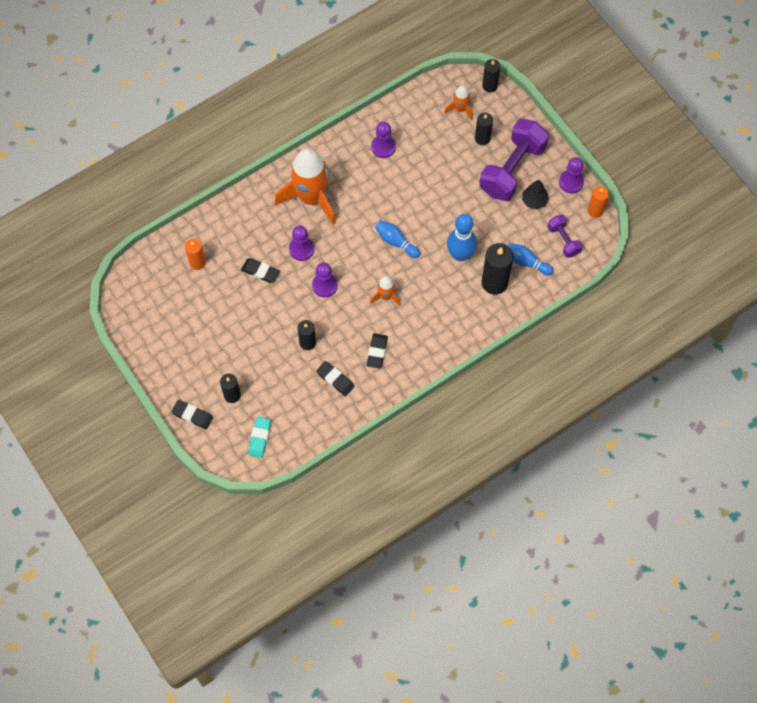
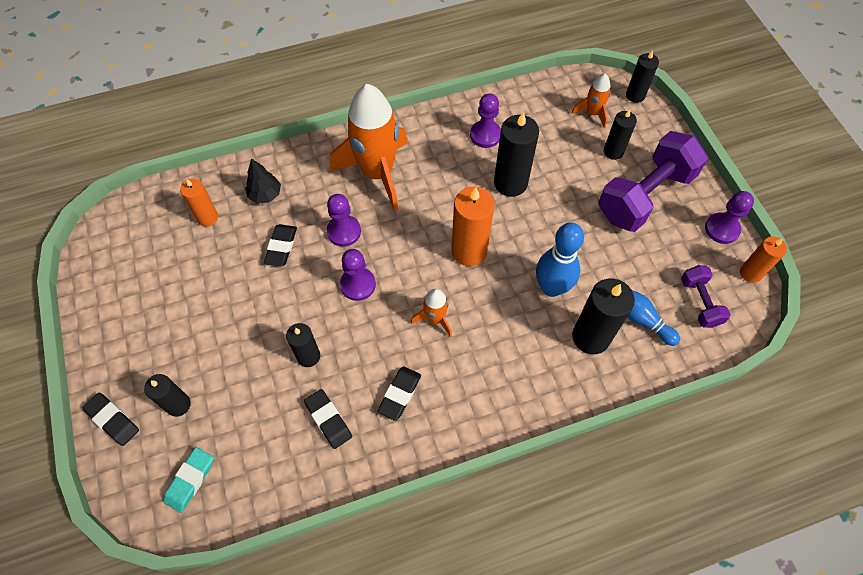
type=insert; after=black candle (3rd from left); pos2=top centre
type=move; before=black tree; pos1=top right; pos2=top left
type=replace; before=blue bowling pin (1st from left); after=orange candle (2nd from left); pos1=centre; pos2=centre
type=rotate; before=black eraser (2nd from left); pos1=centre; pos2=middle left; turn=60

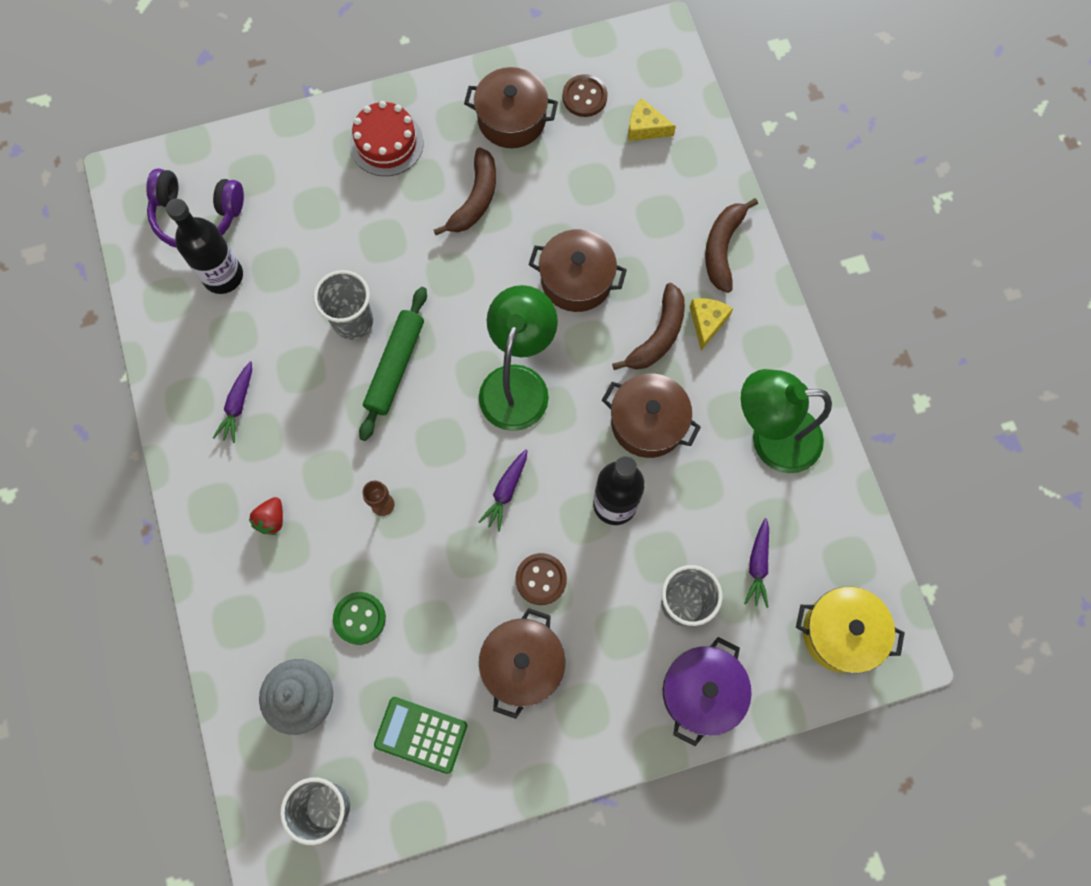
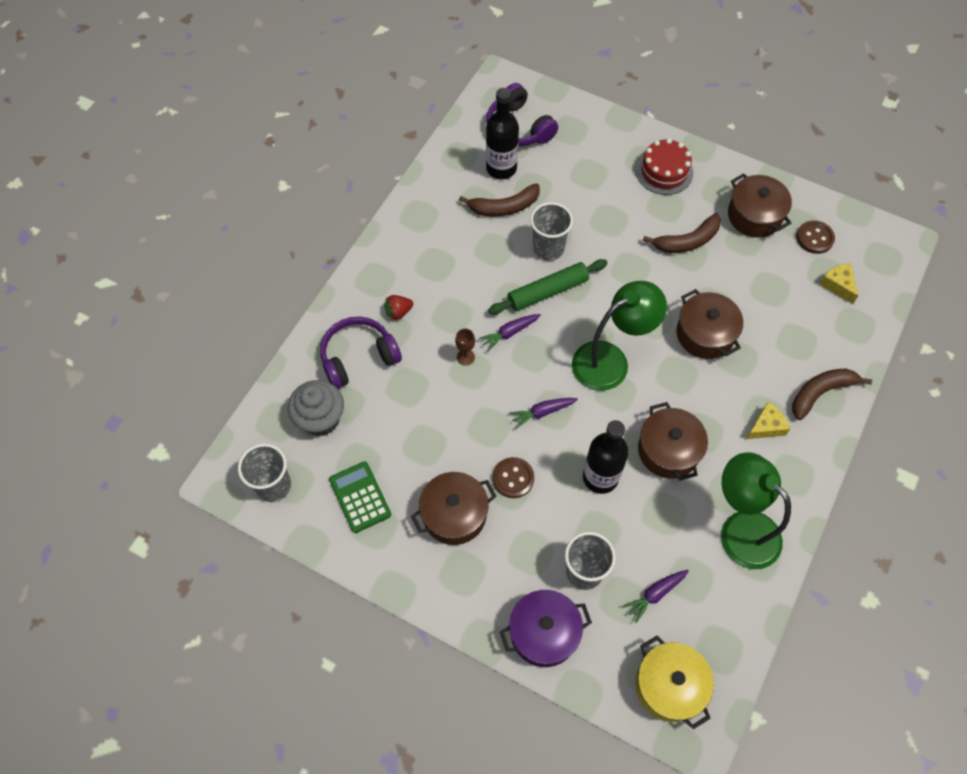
type=delete; before=green button; pos1=bottom left
type=insert; after=purple headphones (1st from left); pos2=centre
type=move; before=purple carrot (1st from left); pos1=middle left; pos2=centre
type=move; before=brown banana (2nd from left in the first image); after=brown banana (1st from left); pos1=centre; pos2=top centre

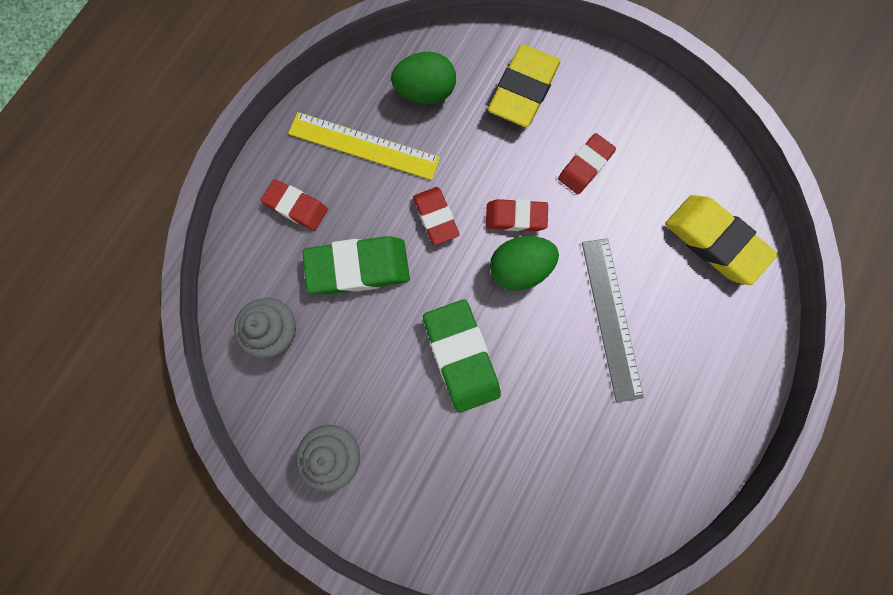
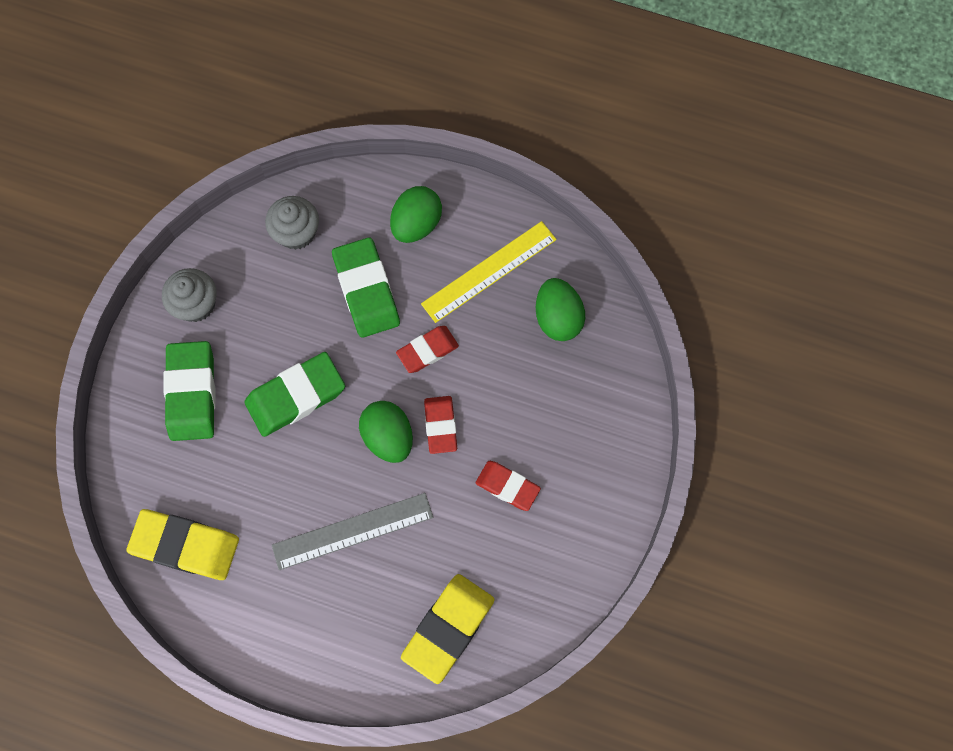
type=insert; after=green eraser (1st from left); pos2=middle left
type=move; before=yellow eraser (1st from left); pos1=top centre; pos2=bottom left
type=replace; before=red eraser (1st from left); after=green egg (2nd from left); pos1=middle left; pos2=top centre
type=rotate; before=yellow ruler; pos1=top centre; pos2=centre; turn=45

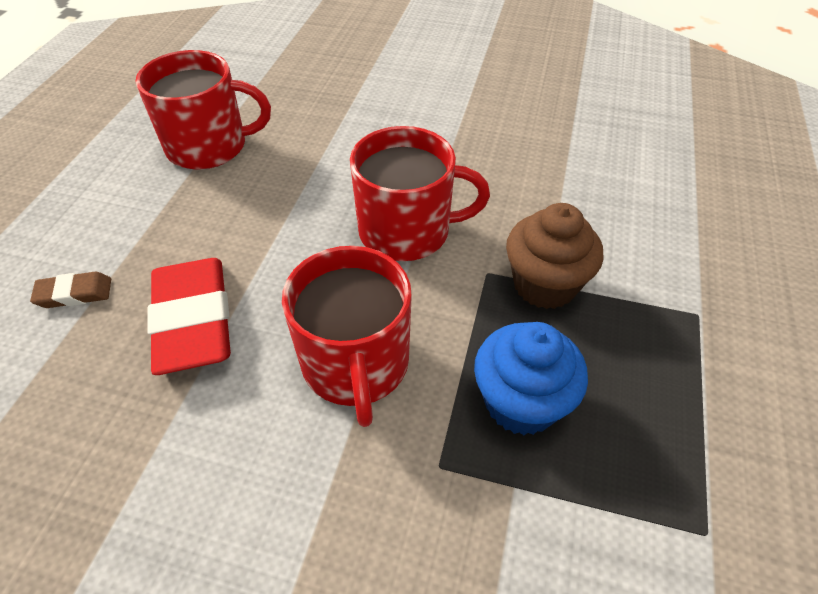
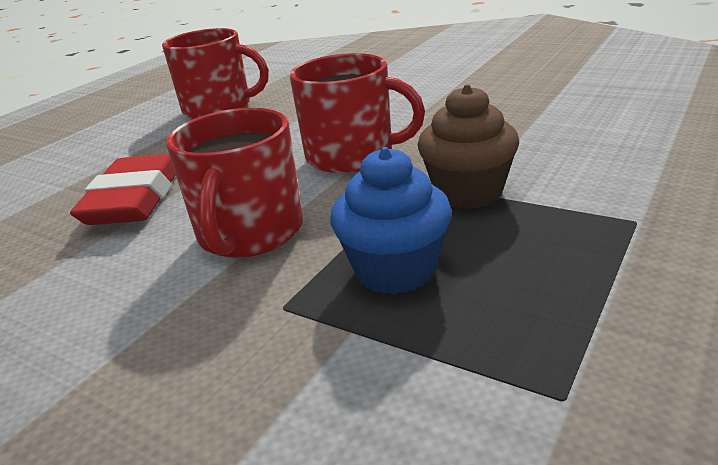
type=delete; before=brown eraser; pos1=middle left

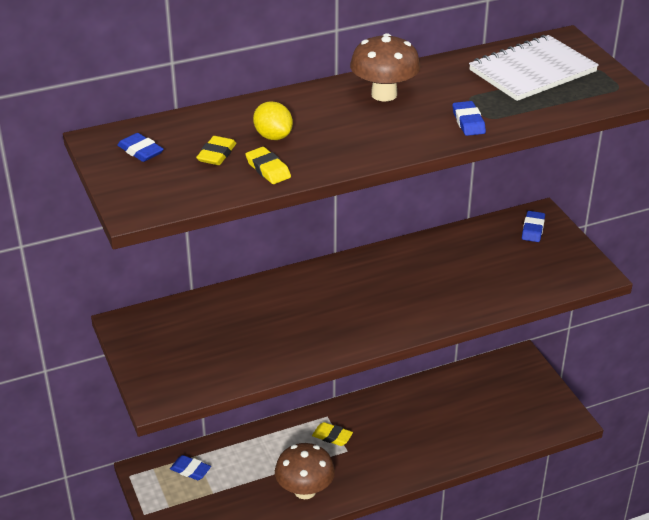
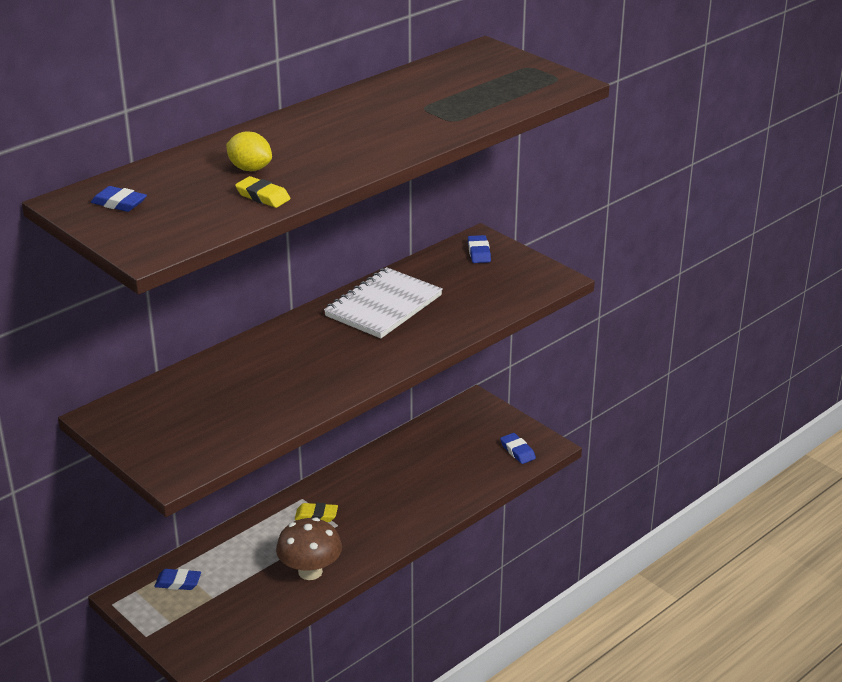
type=delete; before=yellow eraser (1st from left); pos1=top left
type=delete; before=brown mushroom (2nd from left); pos1=top centre
type=move; before=blue eraser (3rd from left in the first image); after=blue eraser (4th from left); pos1=top right; pos2=centre
type=move; before=white notebook; pos1=top right; pos2=centre

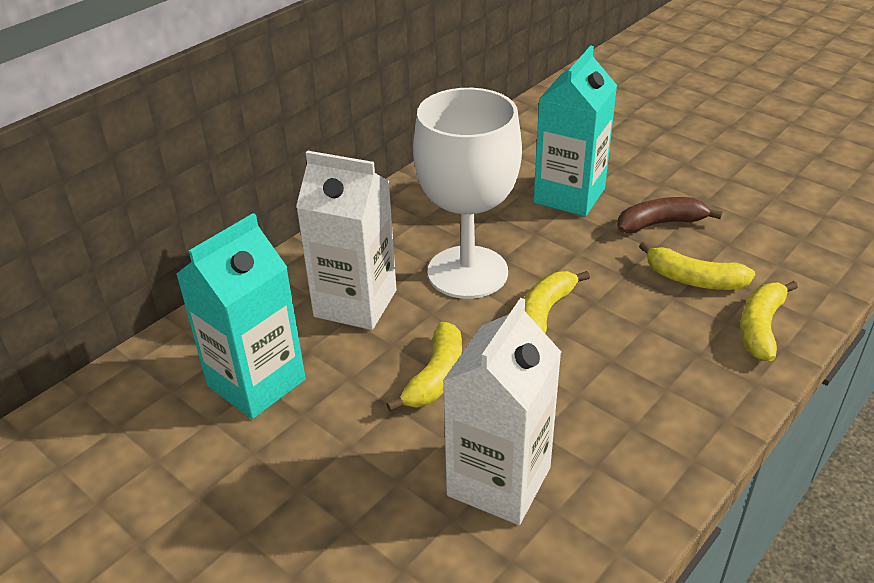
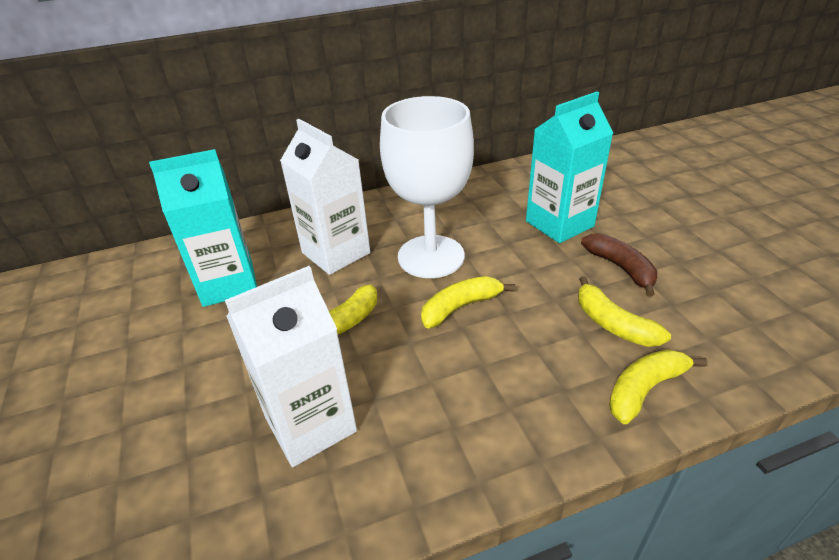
type=rotate; before=brown banana; pos1=middle right; pos2=middle right; turn=45

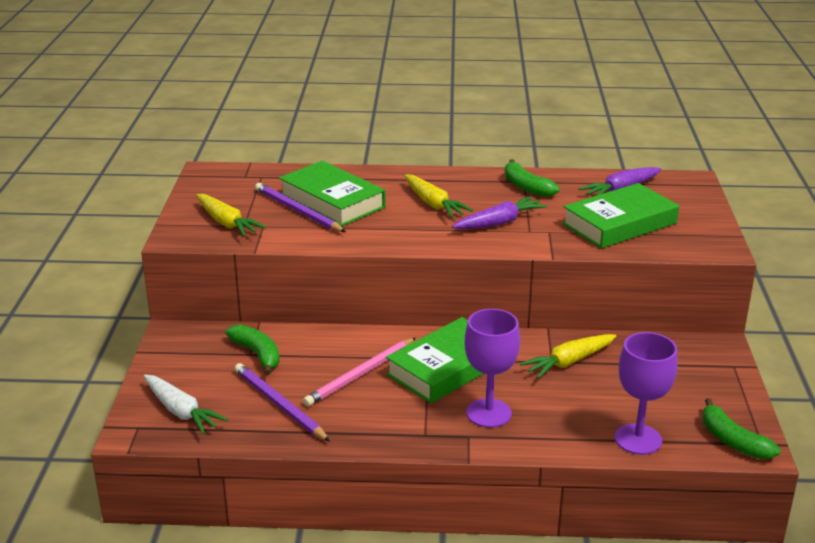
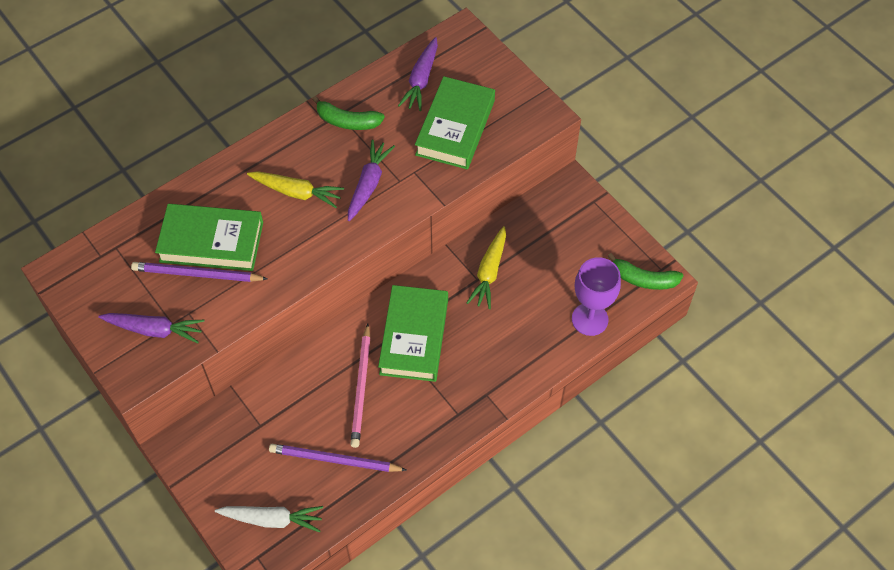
type=delete; before=green banana (1st from left); pos1=middle left
type=delete; before=purple goblet (1st from left); pos1=bottom centre
type=recolor; before=yellow carrot (1st from left); after=purple carrot (1st from left); pos1=middle left; pos2=middle left

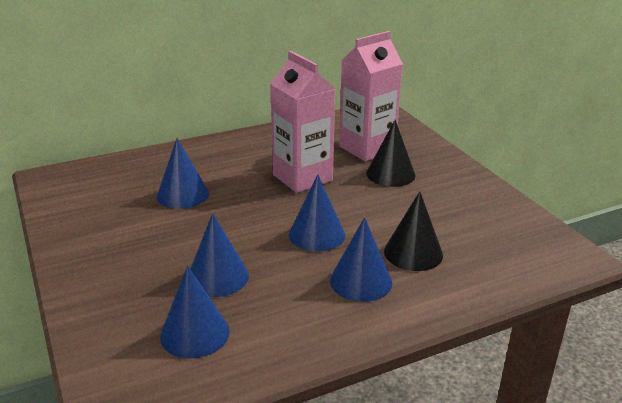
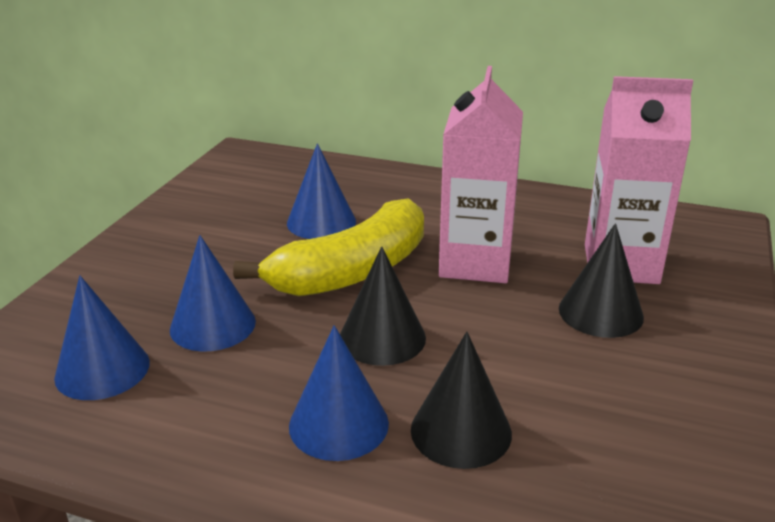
type=insert; after=yellow banana; pos2=centre
type=recolor; before=blue cone (4th from left); after=black cone (1st from left); pos1=centre; pos2=centre

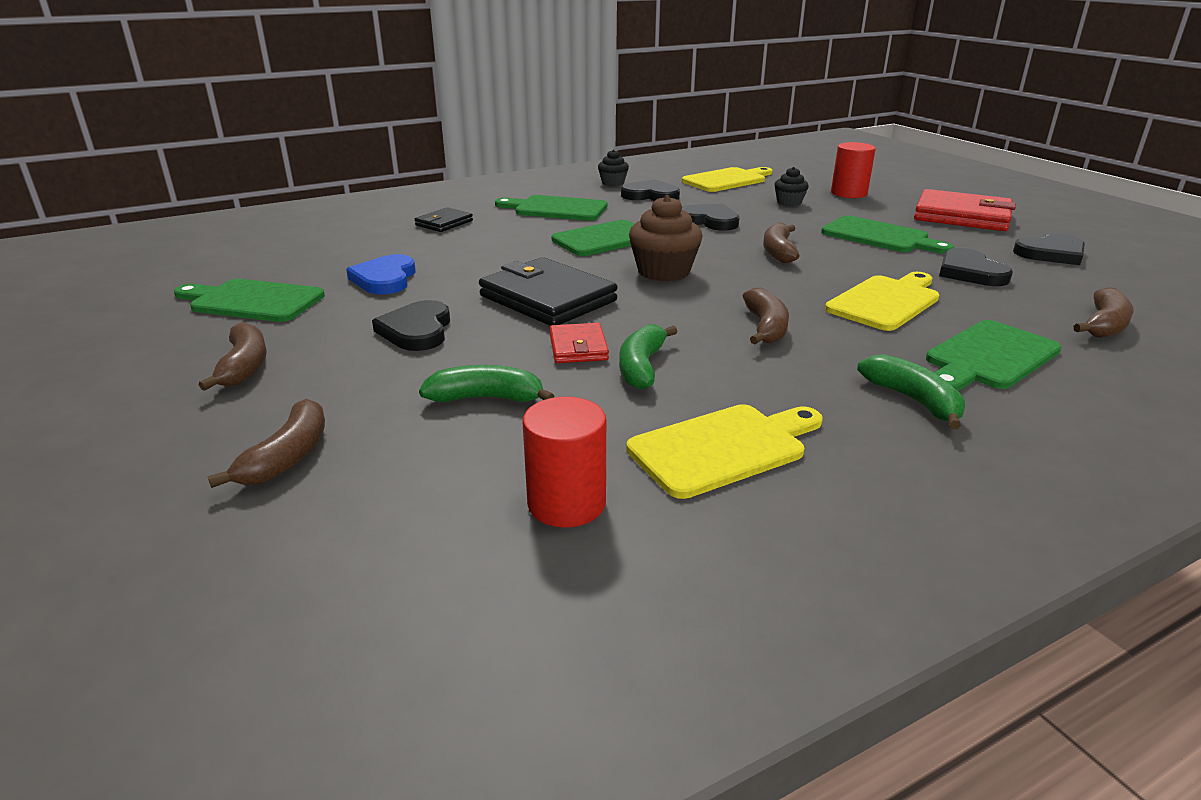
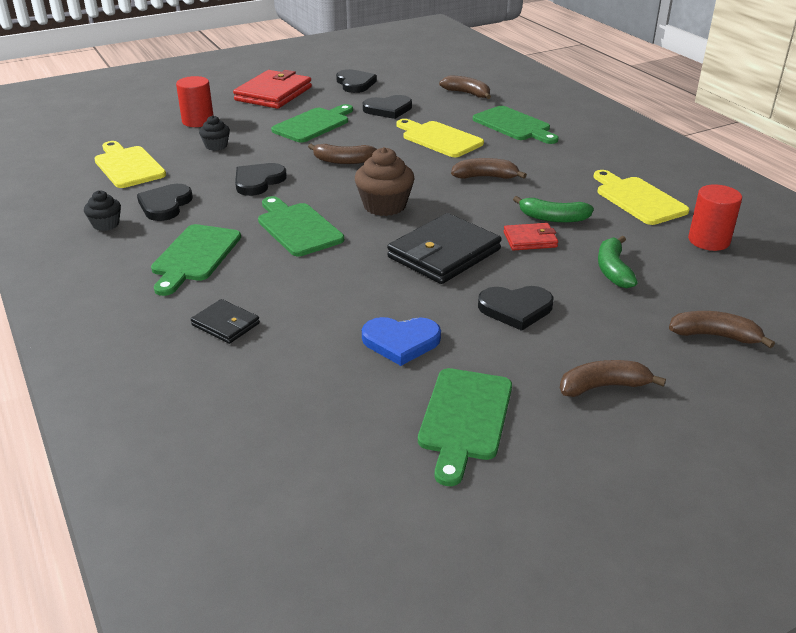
type=delete; before=green banana (3rd from left); pos1=middle right

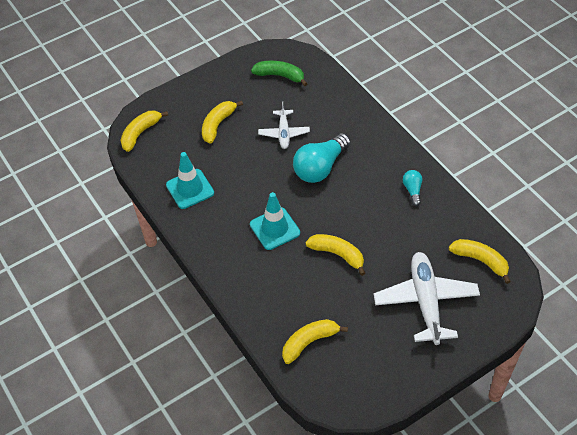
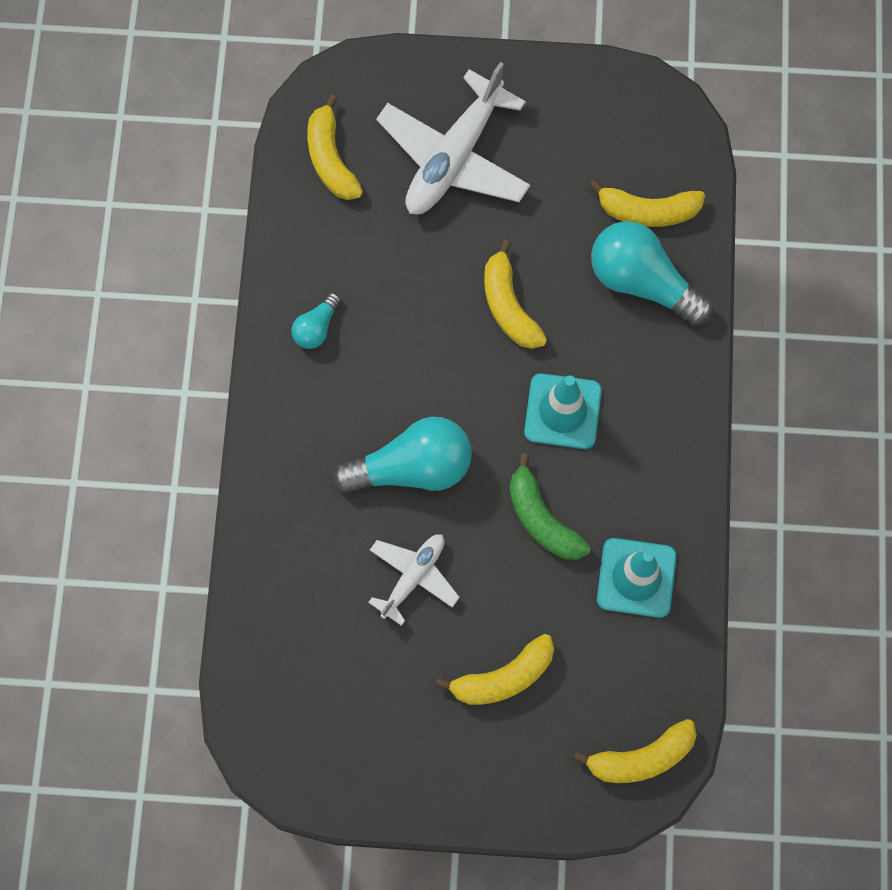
type=insert; after=turquoise light bulb (3rd from left); pos2=top right
type=move; before=green banana; pos1=top centre; pos2=centre

